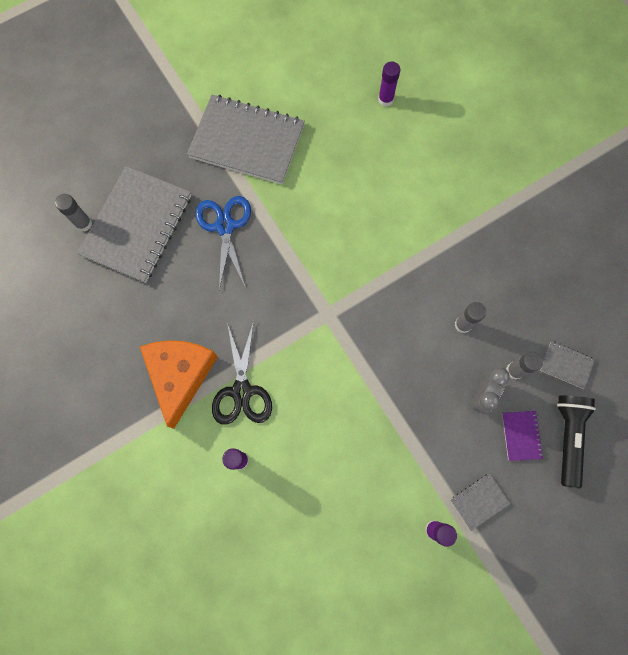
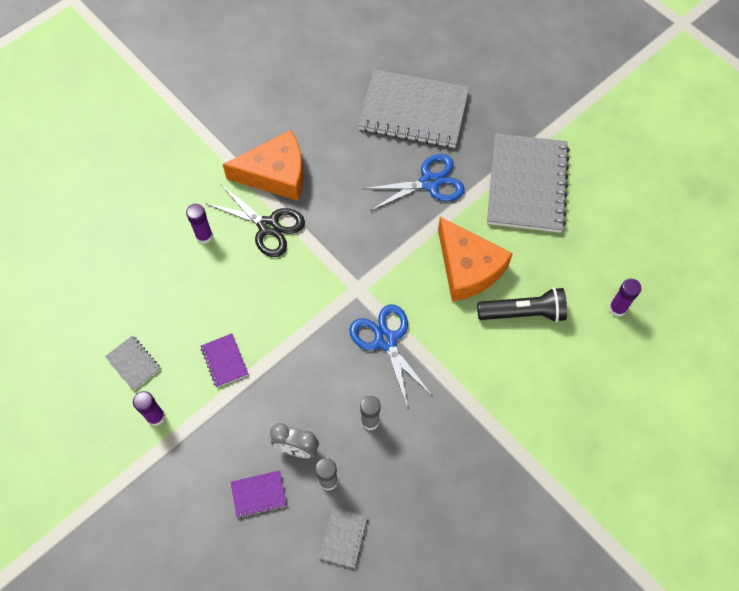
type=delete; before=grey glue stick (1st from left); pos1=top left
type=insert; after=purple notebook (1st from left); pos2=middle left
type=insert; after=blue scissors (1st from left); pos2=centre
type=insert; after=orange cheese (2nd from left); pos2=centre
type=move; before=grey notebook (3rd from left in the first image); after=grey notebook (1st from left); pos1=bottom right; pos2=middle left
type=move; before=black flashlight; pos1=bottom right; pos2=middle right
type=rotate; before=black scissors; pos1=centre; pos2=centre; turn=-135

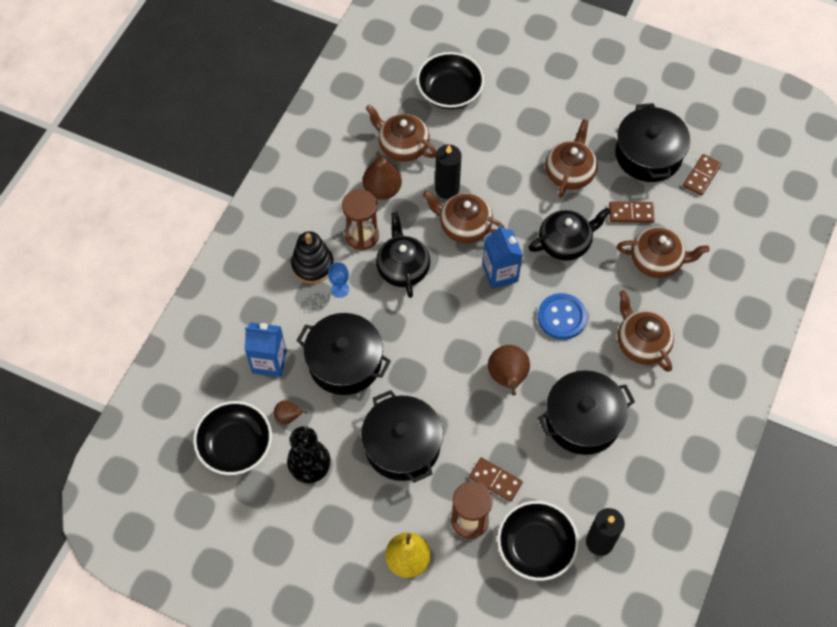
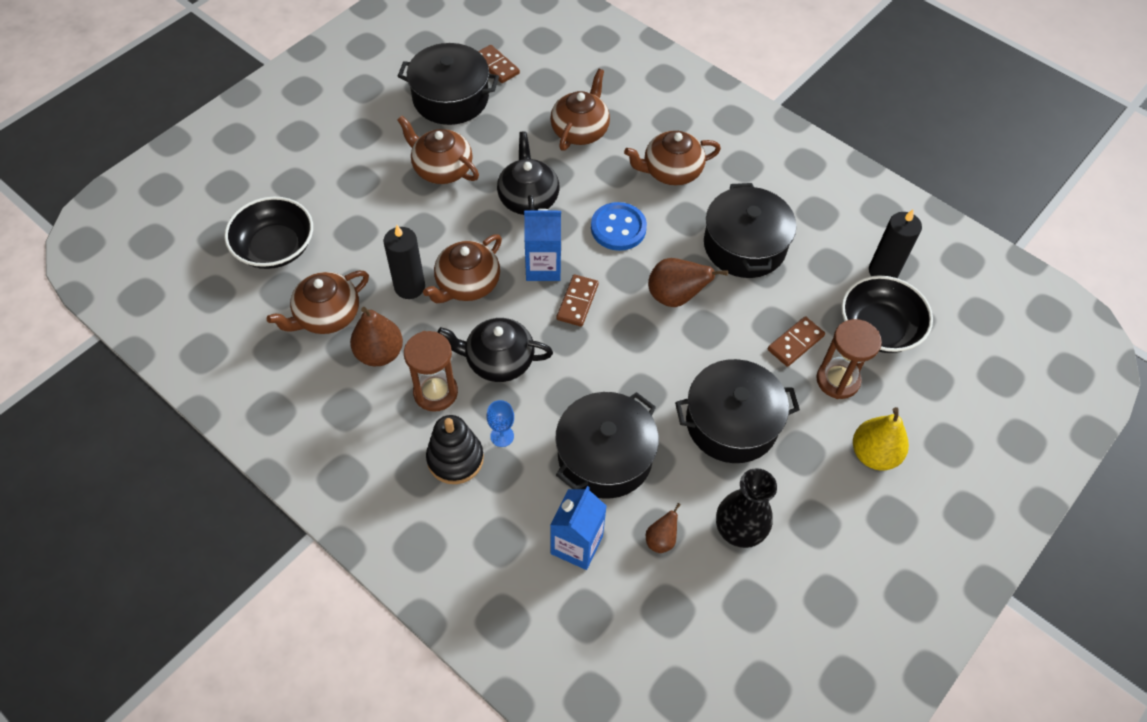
type=delete; before=black bowl (1st from left); pos1=bottom left
type=move; before=brown domino (2nd from left); pos1=middle right; pos2=centre

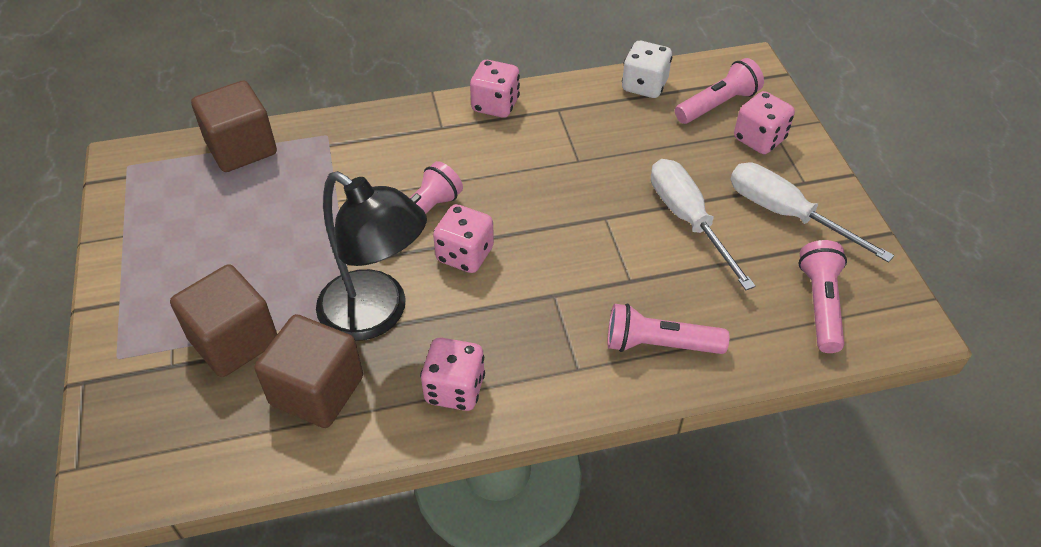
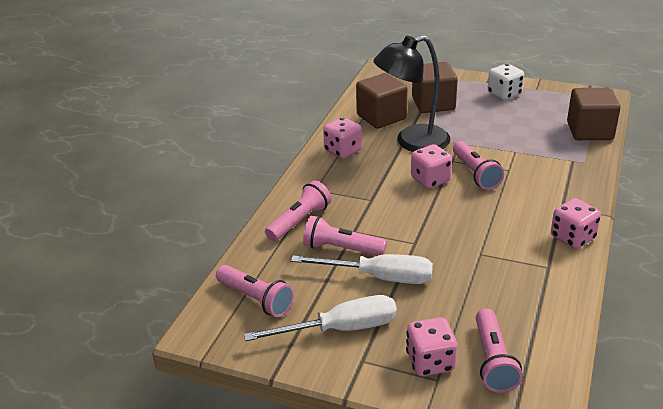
type=insert; after=pink flashlight (3rd from left); pos2=centre
type=move; before=white dice; pos1=top centre; pos2=top right

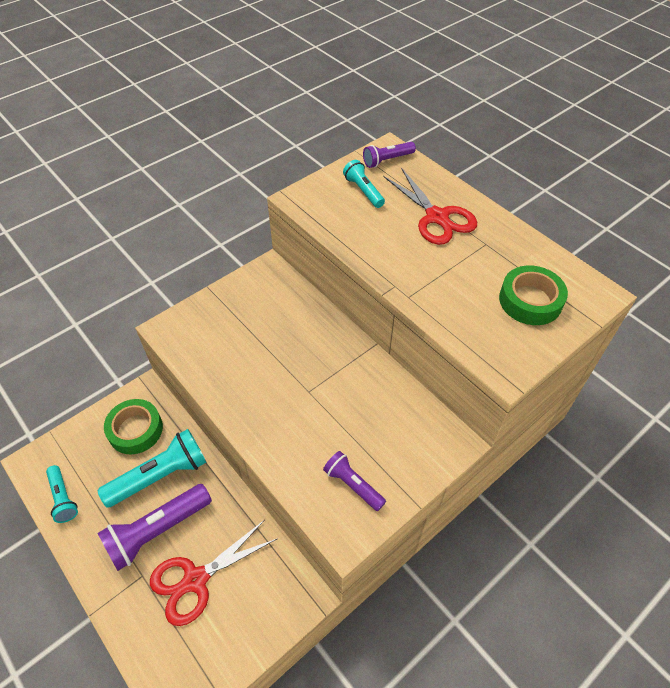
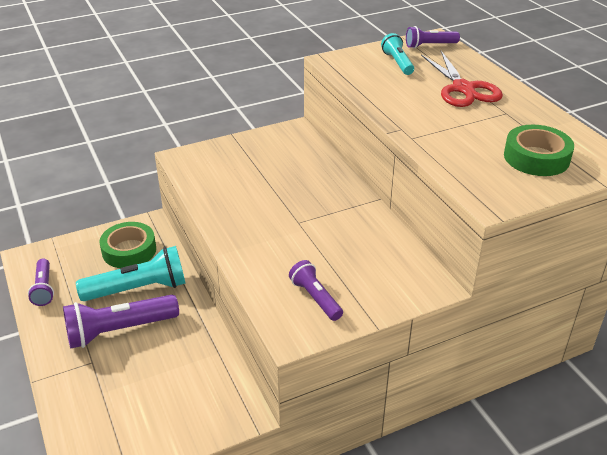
type=delete; before=red scissors (1st from left); pos1=bottom left
type=recolor; before=turquoise flashlight (1st from left); after=purple flashlight (1st from left); pos1=bottom left; pos2=middle left

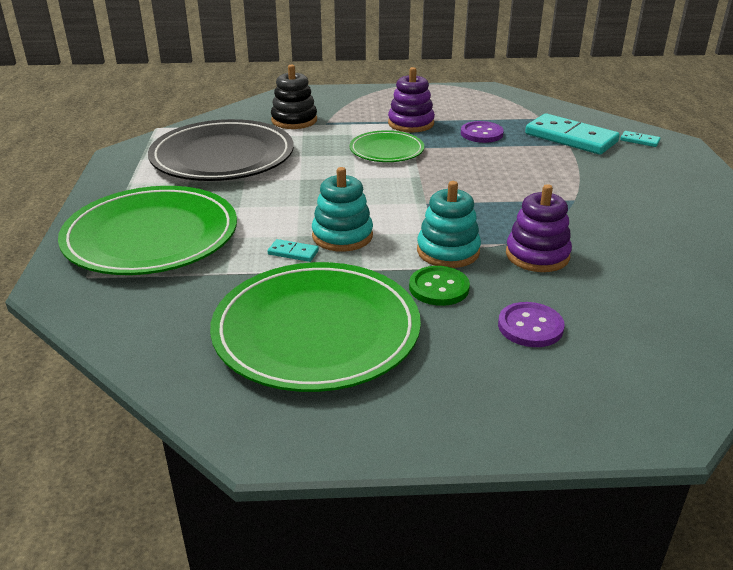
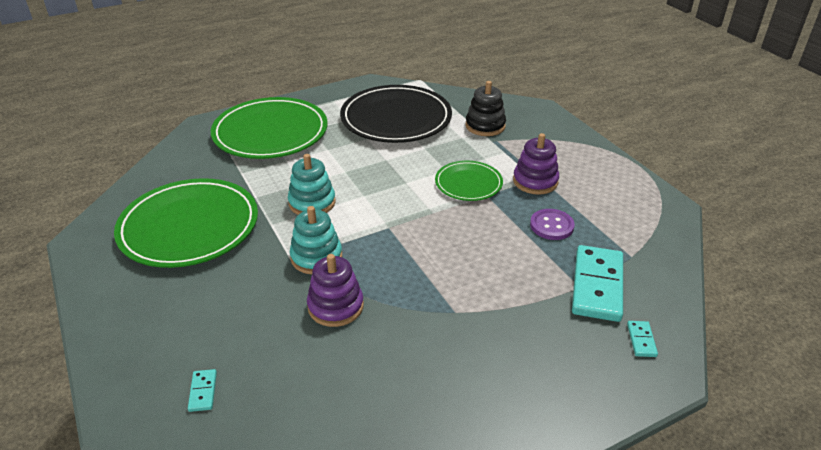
type=delete; before=green button; pos1=centre
type=delete; before=purple button (2nd from left); pos1=middle right
type=move; before=turquoise domino (1st from left); pos1=centre; pos2=bottom left

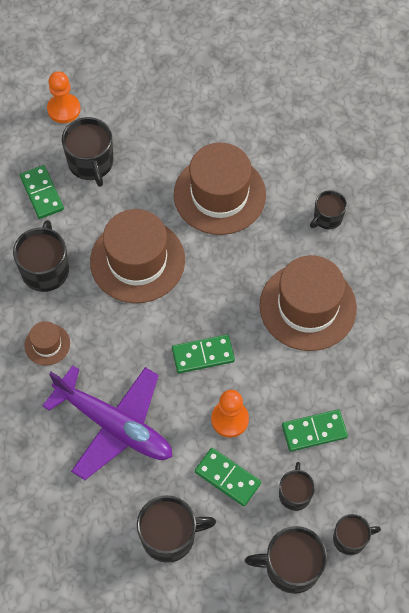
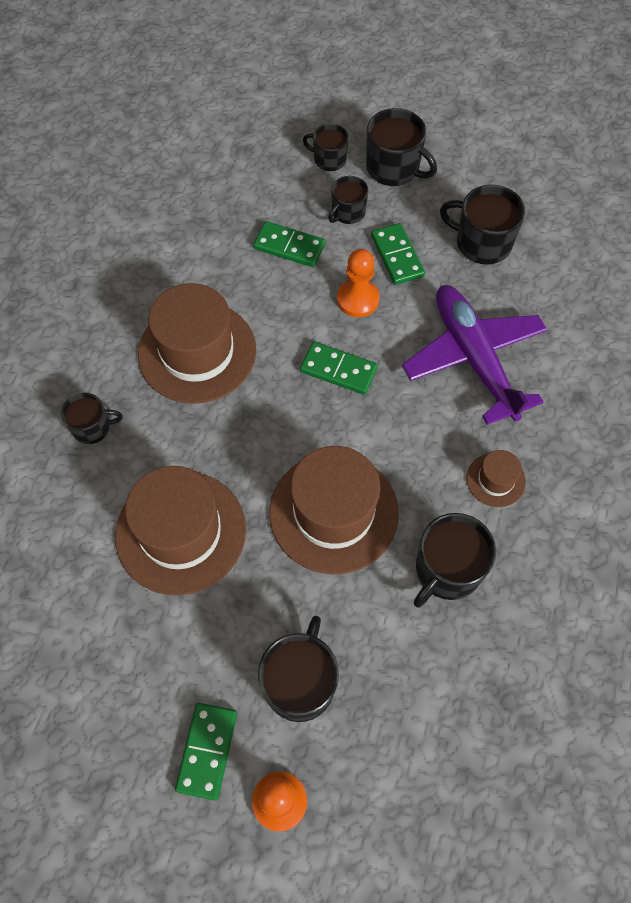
type=move; before=green domino (1st from left); pos1=top left; pos2=bottom left

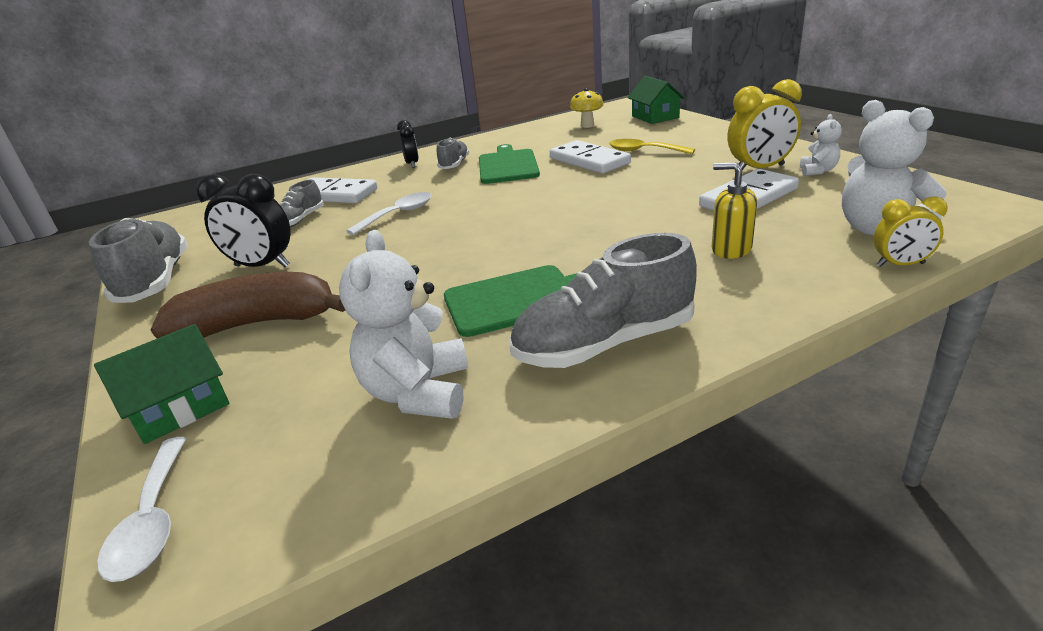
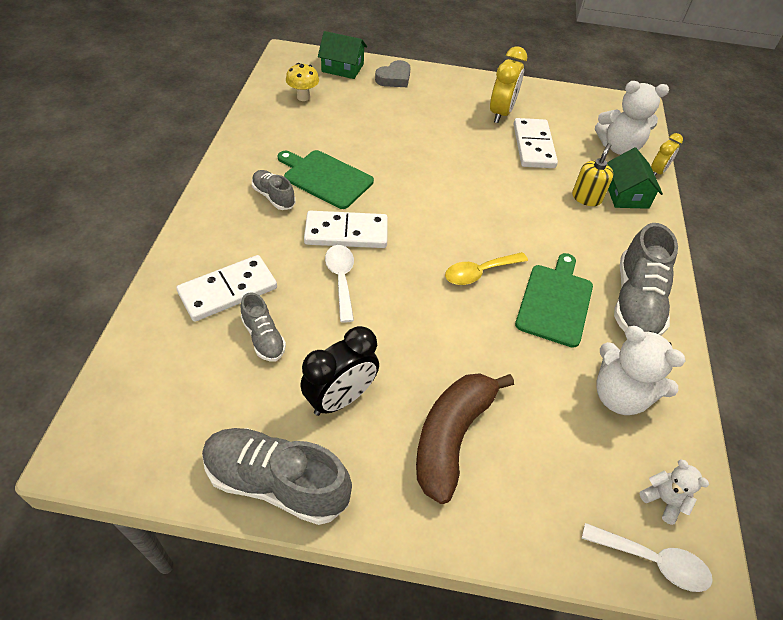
type=delete; before=black clock (2nd from left); pos1=top centre
type=insert; after=grey heart; pos2=top centre
type=move; before=green house (1st from left in the first image); after=green house (2nd from left); pos1=middle left; pos2=top right
type=move; before=white domino (2nd from left); pos1=top centre; pos2=centre
type=move; before=yellow spoon; pos1=top centre; pos2=centre
type=move; before=white teddy bear (2nd from left in the first image); after=white teddy bear (3rd from left); pos1=top right; pos2=bottom right
type=rotate; before=yellow soap dispenser; pos1=top right; pos2=top right; turn=135

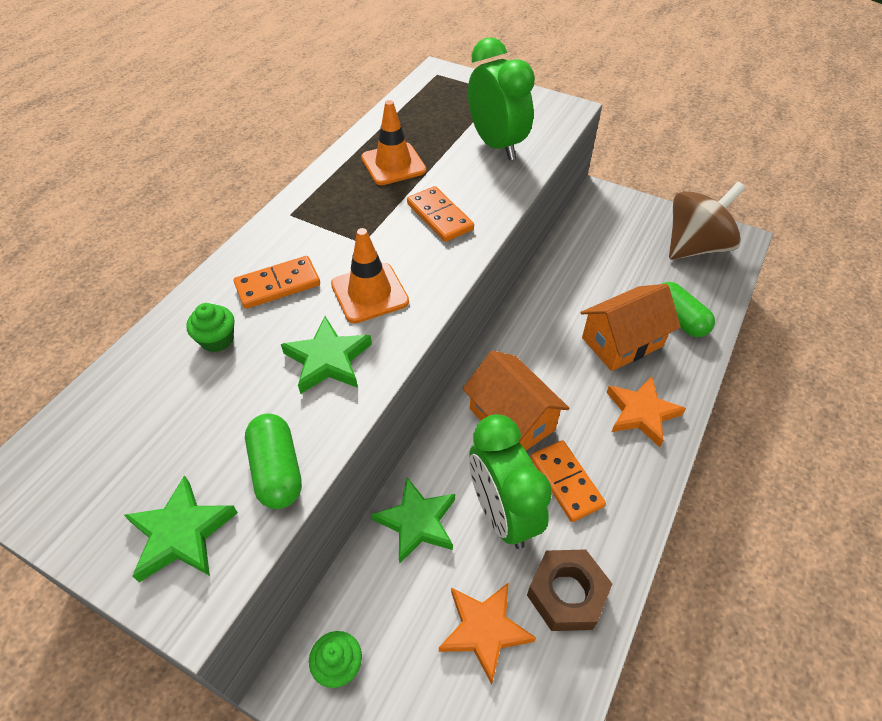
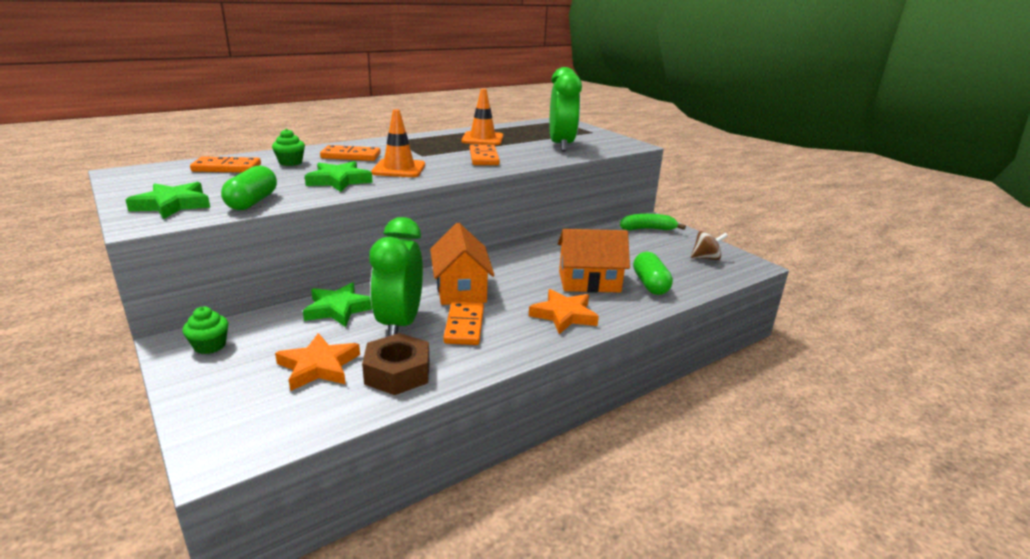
type=insert; after=orange domino (1st from left); pos2=top left
type=insert; after=green banana; pos2=centre
type=resize; before=brown spinning top; pos1=top right; pos2=middle right; scale=0.49

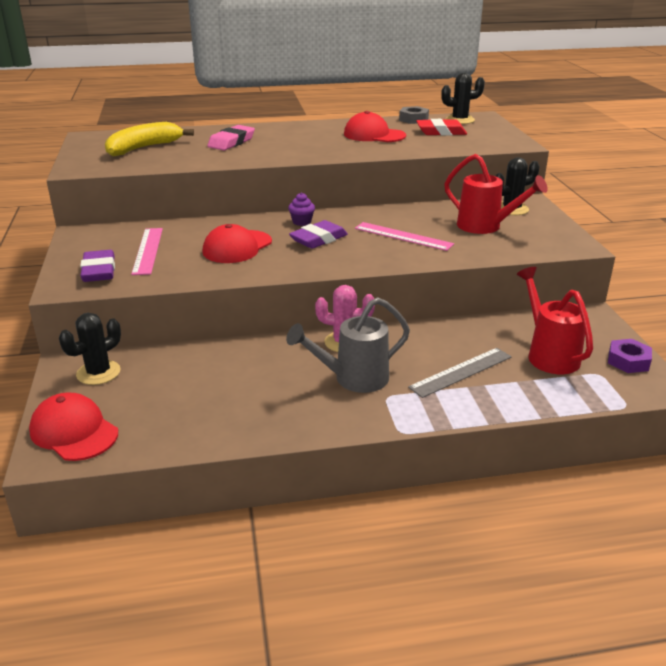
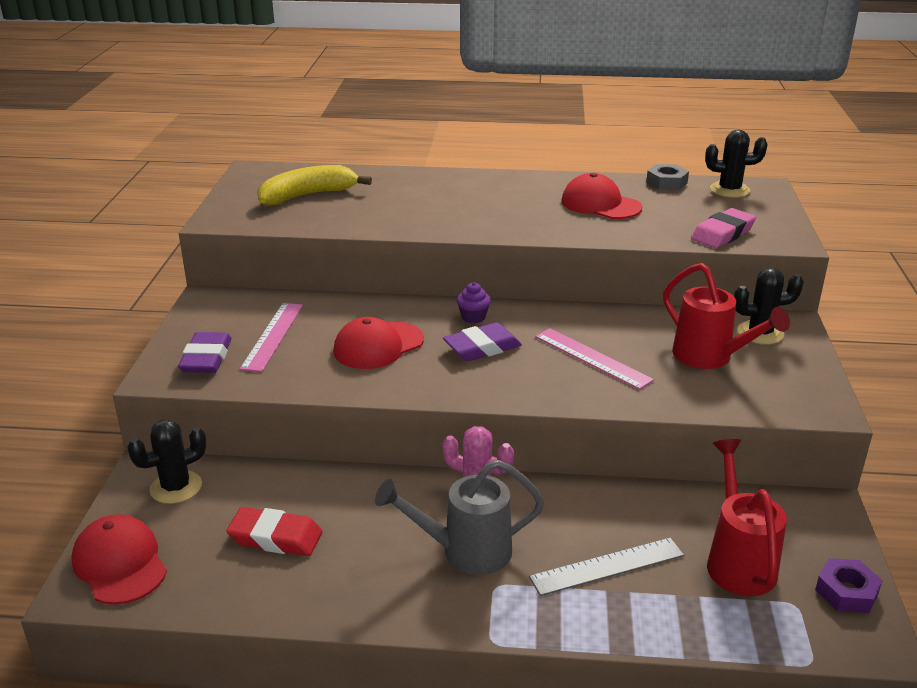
type=move; before=pink eraser; pos1=top centre; pos2=top right
type=move; before=red eraser; pos1=top centre; pos2=bottom left

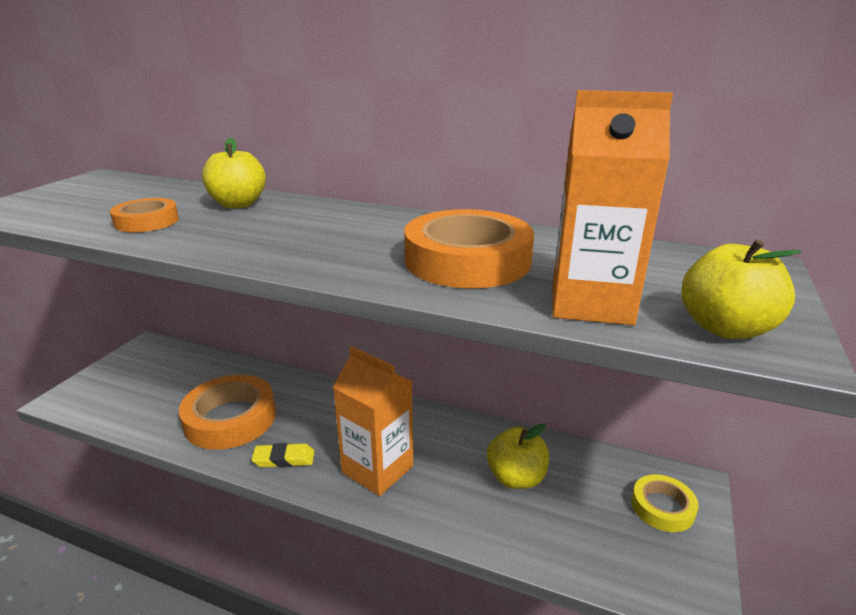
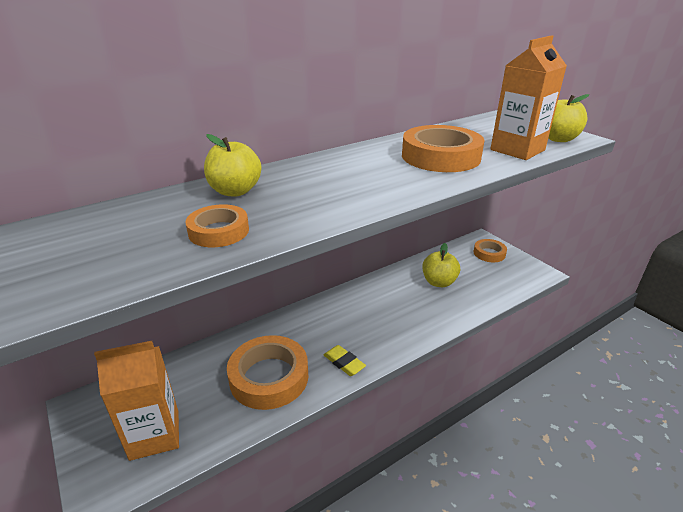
type=move; before=orange carton (1st from left); pos1=bottom centre; pos2=bottom left
type=recolor; before=yellow tape; after=orange tape (4th from left); pos1=bottom right; pos2=middle right
type=rotate; before=yellow eraser; pos1=bottom left; pos2=bottom centre; turn=-75

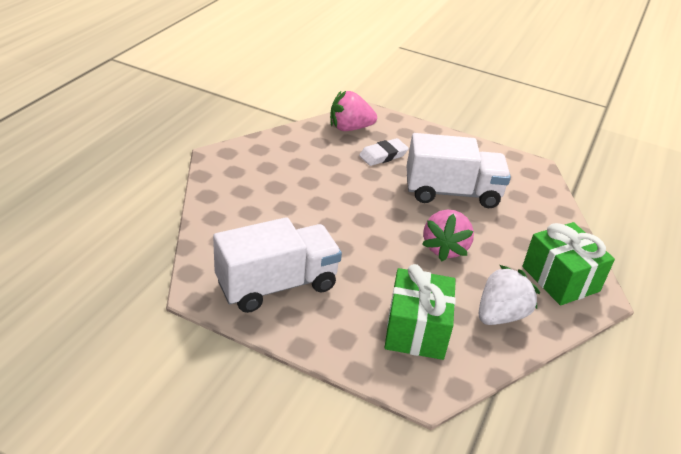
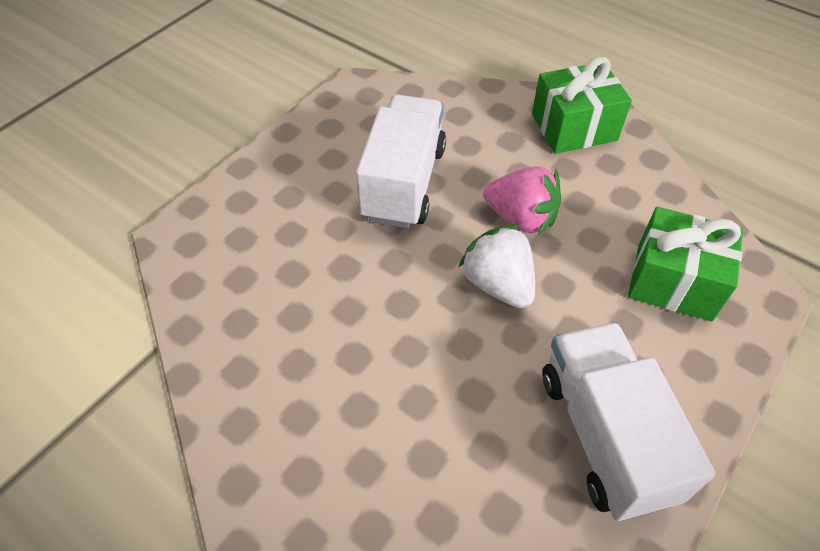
type=delete; before=pink strawberry (1st from left); pos1=top centre
type=delete; before=white eraser; pos1=centre
type=move; before=white strawberry; pos1=middle right; pos2=centre

